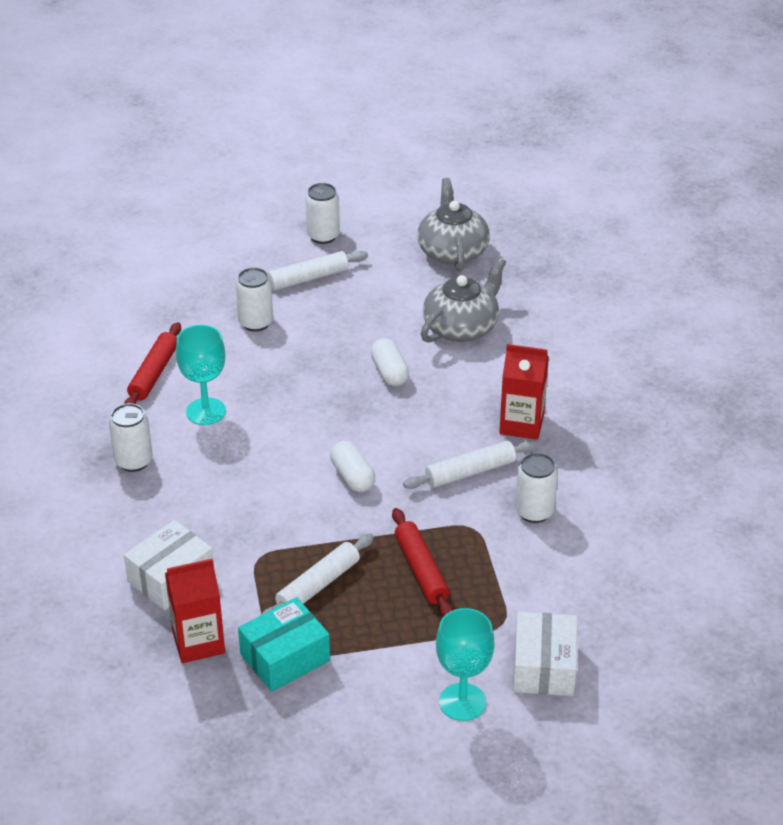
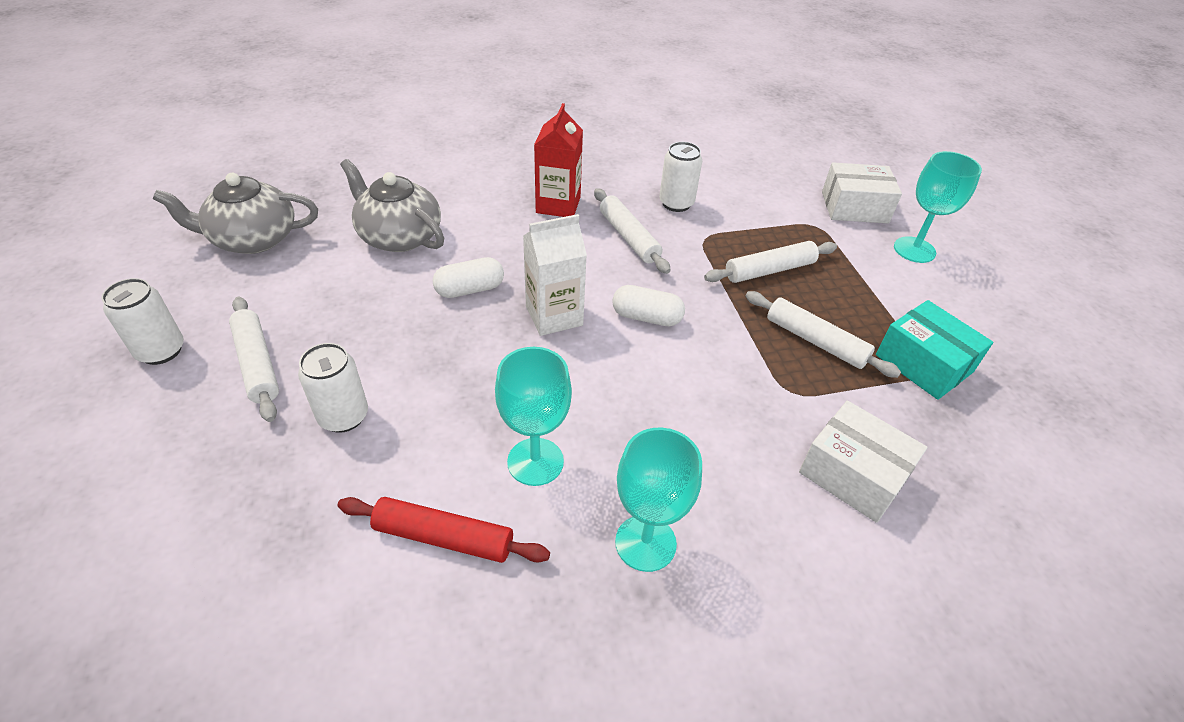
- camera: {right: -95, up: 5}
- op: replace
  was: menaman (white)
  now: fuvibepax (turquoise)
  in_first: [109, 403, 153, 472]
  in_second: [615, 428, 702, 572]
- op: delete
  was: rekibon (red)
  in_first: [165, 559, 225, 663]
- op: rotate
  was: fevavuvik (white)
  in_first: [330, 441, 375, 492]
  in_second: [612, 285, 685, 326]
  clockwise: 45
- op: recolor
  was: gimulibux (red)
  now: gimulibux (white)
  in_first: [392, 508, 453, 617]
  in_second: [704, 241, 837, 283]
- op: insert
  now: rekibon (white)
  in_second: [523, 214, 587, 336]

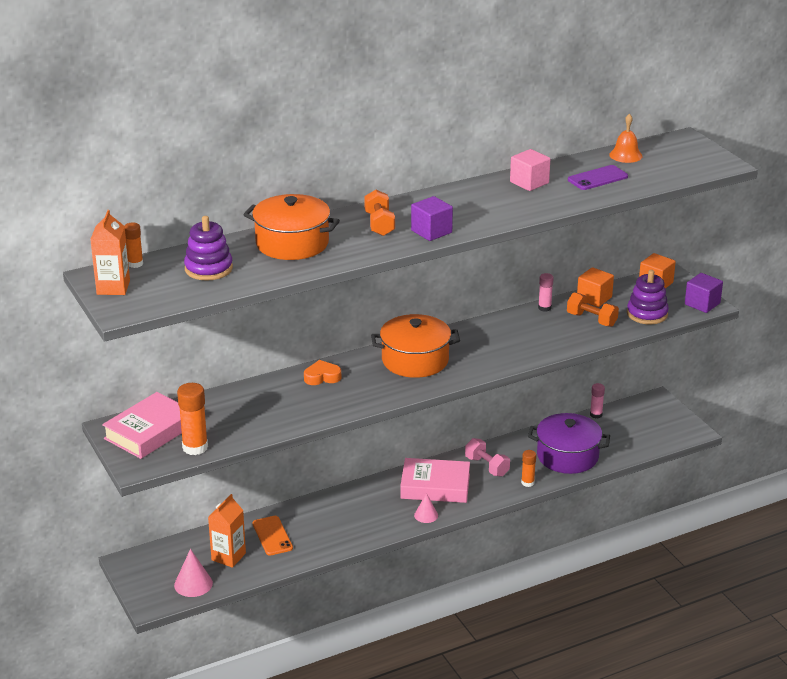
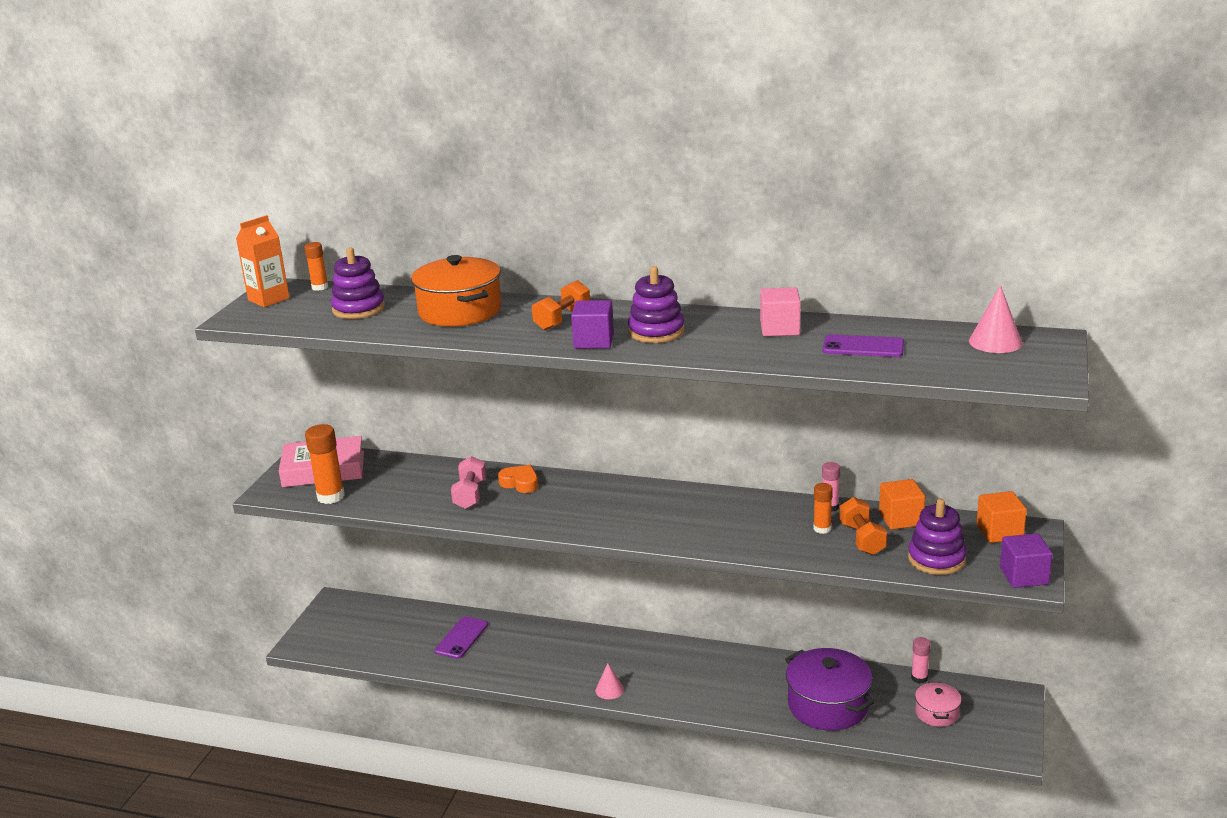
- camera: {right: 45, up: -5}
- op: move
  was: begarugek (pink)
  in_first: [174, 549, 213, 597]
  in_second: [969, 285, 1022, 353]
- op: delete
  was: rekibon (orange)
  in_first: [208, 494, 246, 568]
- op: recolor
  was: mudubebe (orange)
  now: mudubebe (purple)
  in_first: [252, 516, 293, 556]
  in_second: [435, 616, 488, 659]
- op: delete
  was: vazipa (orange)
  in_first: [371, 314, 460, 378]
- op: delete
  was: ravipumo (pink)
  in_first: [400, 458, 470, 503]
- op: move
  was: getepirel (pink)
  in_first: [465, 438, 510, 477]
  in_second: [451, 456, 486, 509]
- op: move
  was: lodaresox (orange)
  in_first: [521, 450, 536, 487]
  in_second: [814, 483, 833, 534]
- op: delete
  was: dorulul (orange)
  in_first: [609, 113, 643, 163]
- op: insert
  now: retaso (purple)
  in_second: [628, 266, 685, 343]
- op: insert
  now: vazipa (pink)
  in_second: [915, 682, 962, 727]

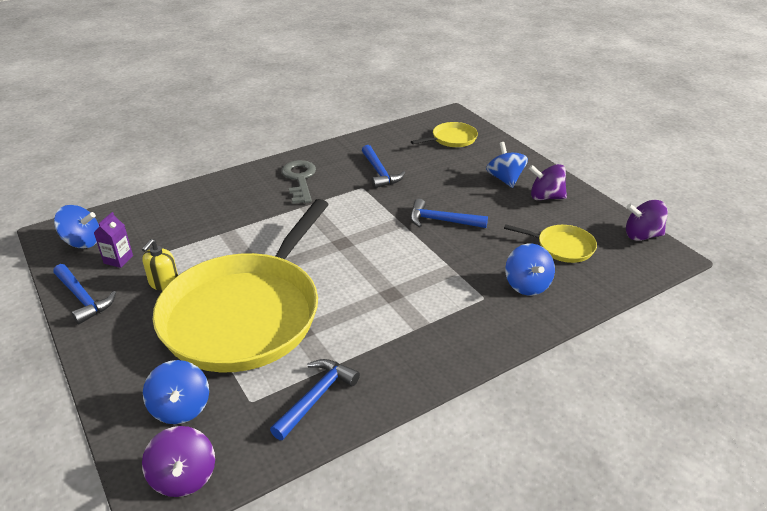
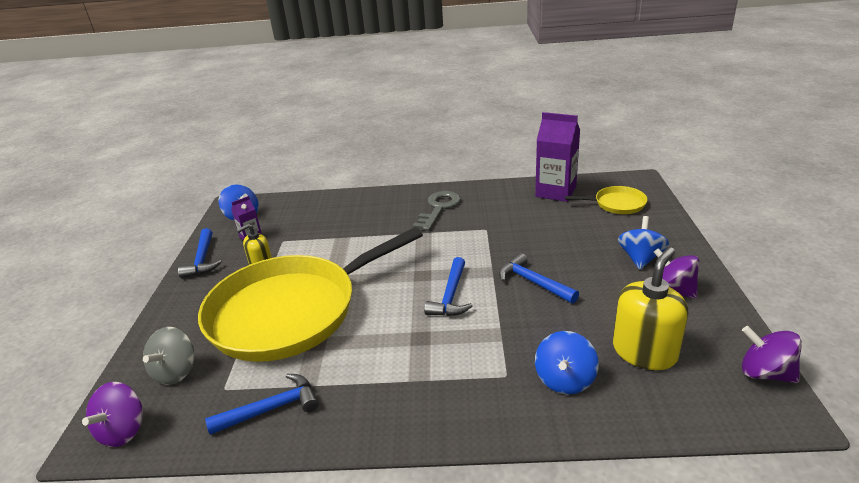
- camera: {right: 35, up: -5}
- op: recolor
  was: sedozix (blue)
  now: sedozix (grey)
  in_first: [143, 360, 209, 424]
  in_second: [143, 327, 194, 385]
- op: move
  was: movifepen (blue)
  in_first: [362, 145, 405, 188]
  in_second: [424, 257, 472, 316]
- op: replace
  was: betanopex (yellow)
  now: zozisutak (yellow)
  in_first: [504, 224, 597, 263]
  in_second: [613, 247, 688, 370]
- op: insert
  now: rekibon (purple)
  in_second: [535, 112, 580, 202]

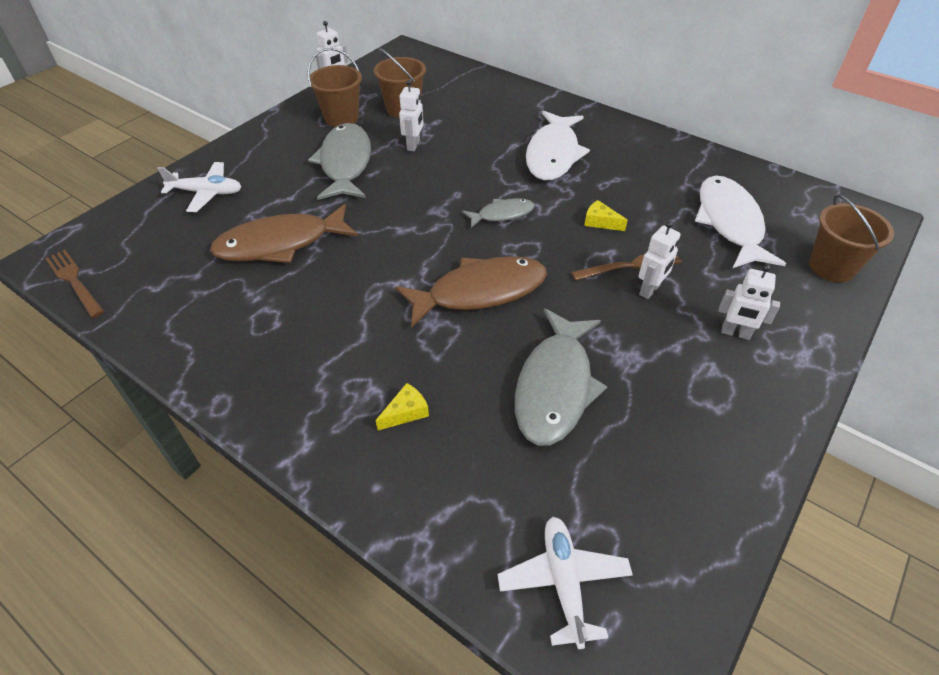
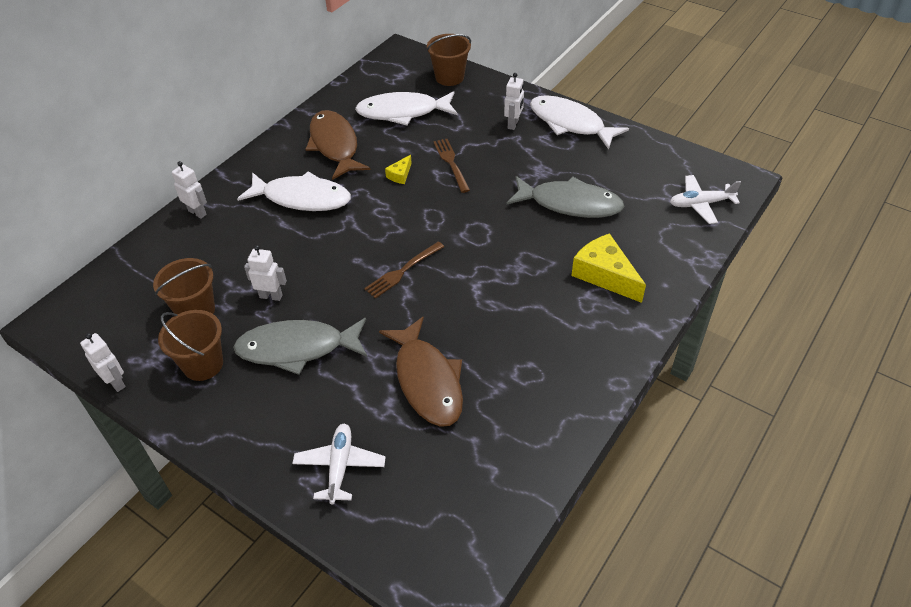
- camera: {right: -90, up: 0}
- op: move
  was: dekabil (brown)
  in_first: [45, 250, 104, 318]
  in_second: [364, 241, 444, 298]
- op: resize
  was: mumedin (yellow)
  in_first: [376, 383, 429, 430]
  in_second: [571, 233, 646, 303]
  ratio: 2.04
- op: move
  was: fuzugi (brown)
  in_first: [395, 256, 547, 328]
  in_second: [306, 110, 370, 180]
- op: delete
  was: fuzugi (grey)
  in_first: [462, 198, 535, 228]
- op: move
  was: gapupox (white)
  in_first: [639, 221, 681, 299]
  in_second: [172, 161, 207, 219]
- op: insert
  now: fuzugi (white)
  in_second: [530, 95, 629, 150]

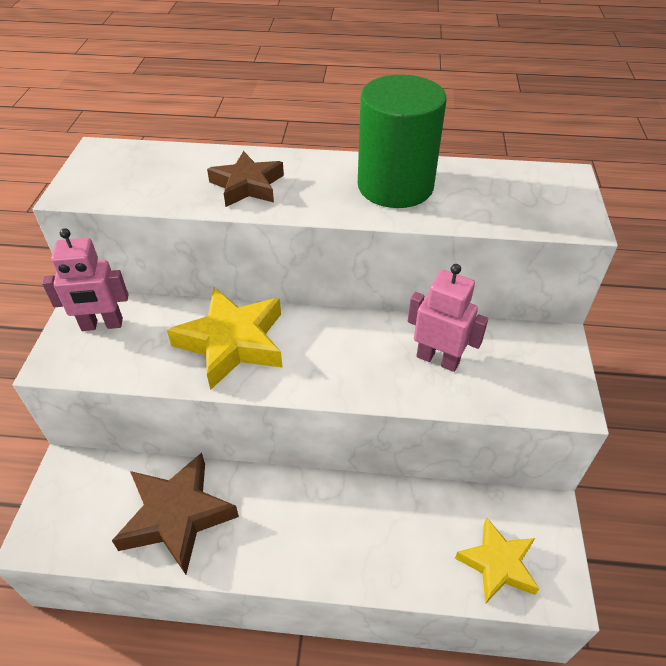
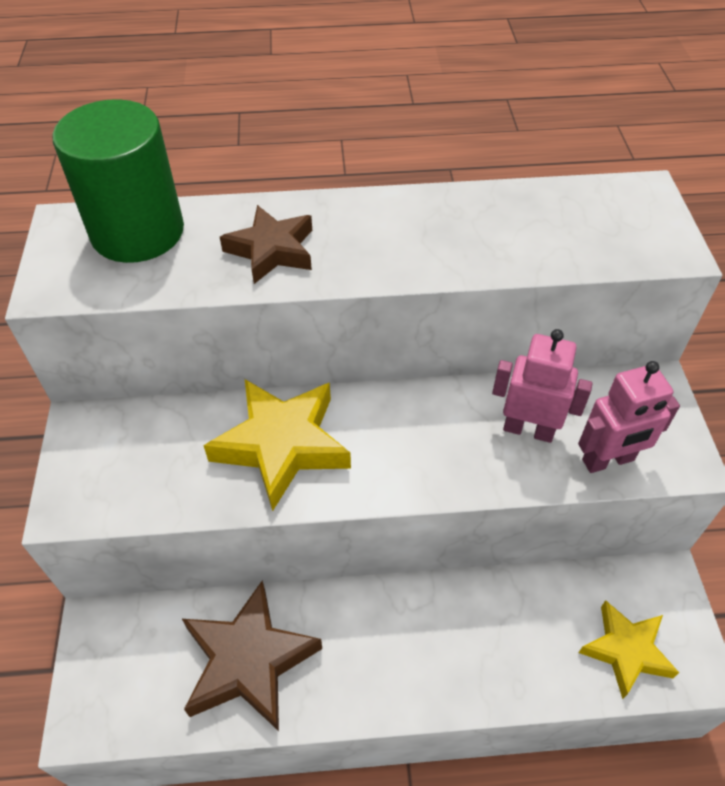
- camera: {right: -10, up: 5}
- op: move
  was: gapupox (pink)
  in_first: [42, 228, 129, 331]
  in_second: [578, 361, 680, 473]
- op: move
  was: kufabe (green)
  in_first: [358, 75, 447, 208]
  in_second: [53, 99, 184, 263]

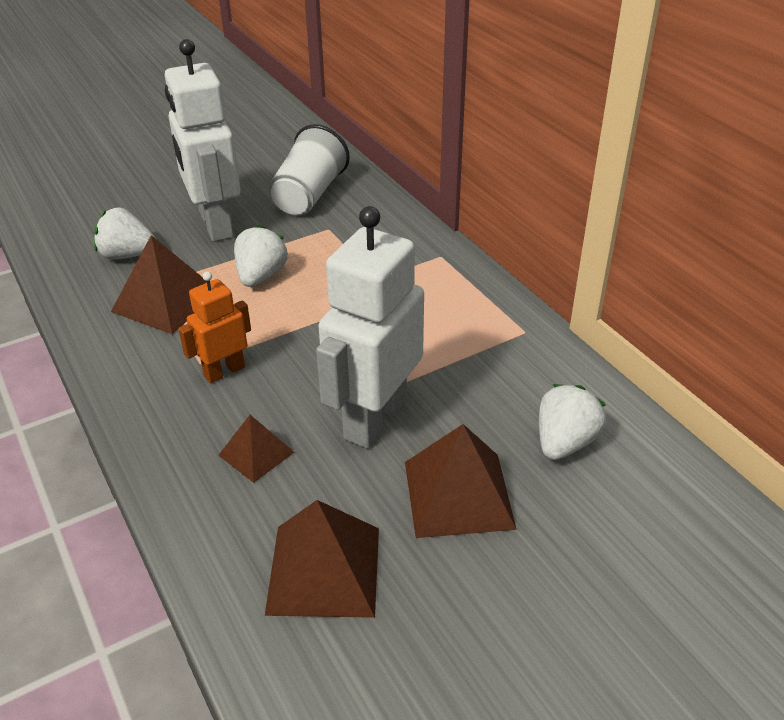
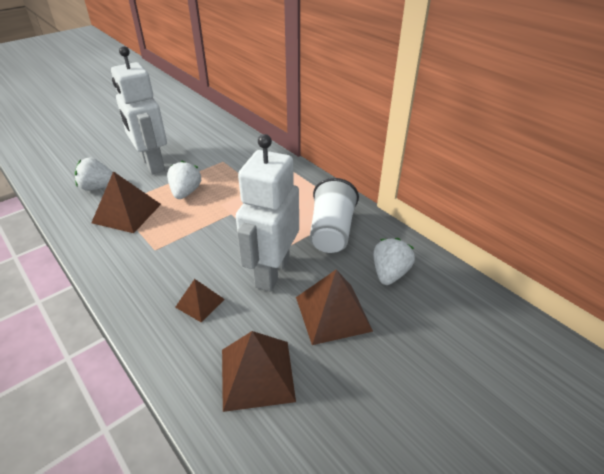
- camera: {right: -10, up: 0}
- op: delete
  was: gapupox (orange)
  in_first: [178, 271, 251, 383]
- op: move
  was: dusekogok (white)
  in_first: [269, 124, 350, 216]
  in_second: [310, 178, 359, 253]

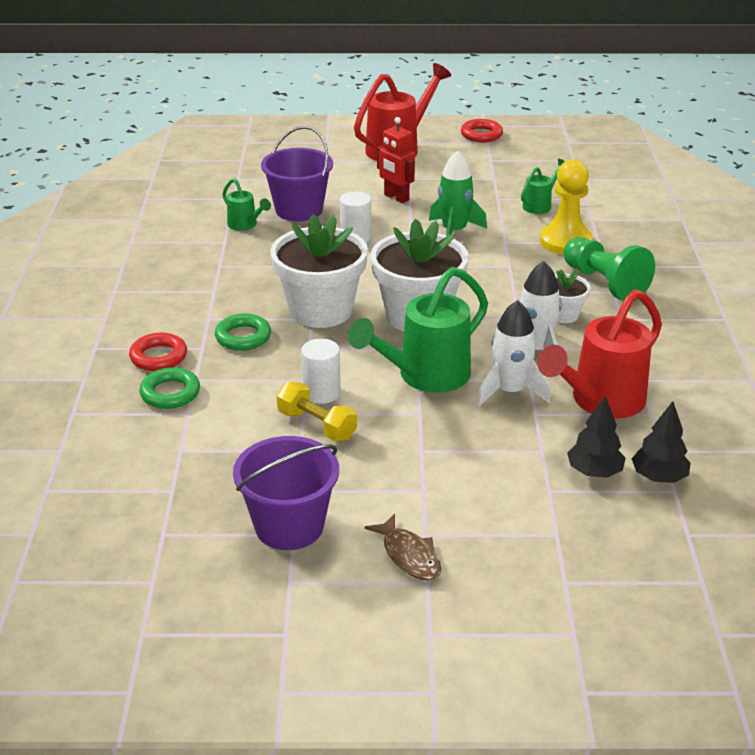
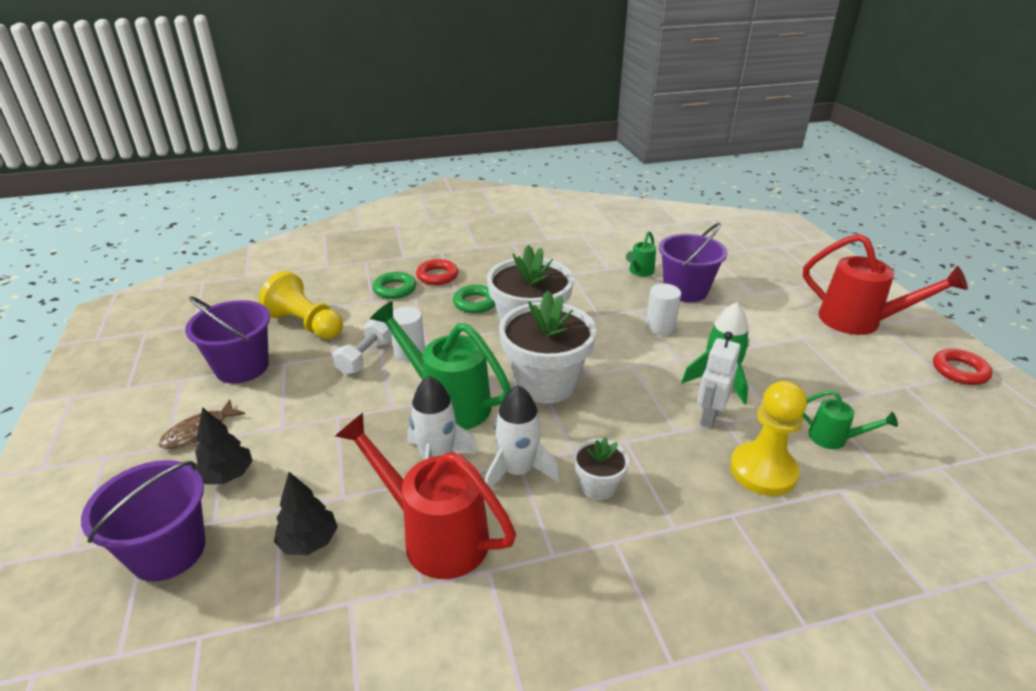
- camera: {right: 75, up: 0}
- op: recolor
  was: getepirel (yellow)
  now: getepirel (white)
  in_first: [277, 382, 357, 441]
  in_second: [333, 320, 392, 375]
- op: delete
  was: gapupox (red)
  in_first: [377, 117, 415, 203]
- op: delete
  was: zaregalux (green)
  in_first: [563, 237, 655, 301]
- op: move
  was: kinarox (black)
  in_first: [632, 401, 690, 483]
  in_second: [195, 407, 253, 484]
- op: insert
  now: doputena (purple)
  in_second: [81, 460, 206, 582]
- op: insert
  now: zaregalux (yellow)
  in_second: [258, 271, 343, 339]
- op: insert
  now: gapupox (white)
  in_second: [697, 331, 741, 428]

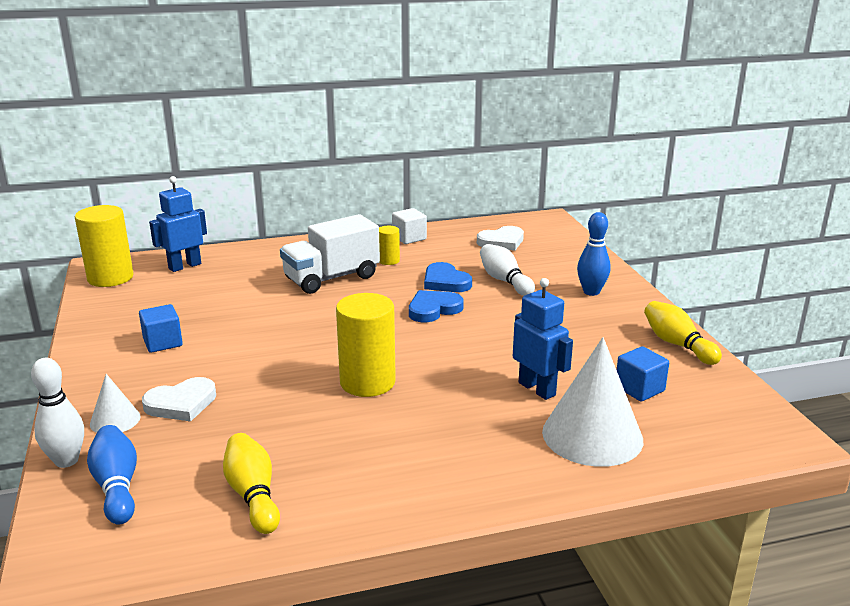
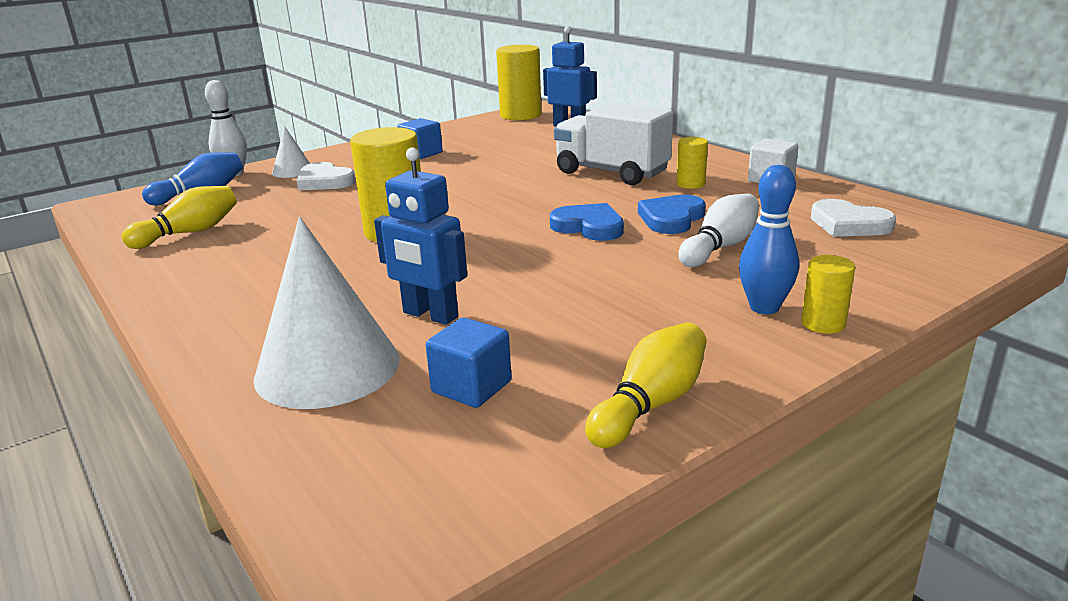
- camera: {right: 70, up: 0}
- op: rotate
  was: gapupox (blue)
  in_first: [513, 278, 573, 400]
  in_second: [374, 147, 467, 325]
  clockwise: 90
- op: insert
  now: kufabe (yellow)
  in_second: [801, 255, 855, 334]

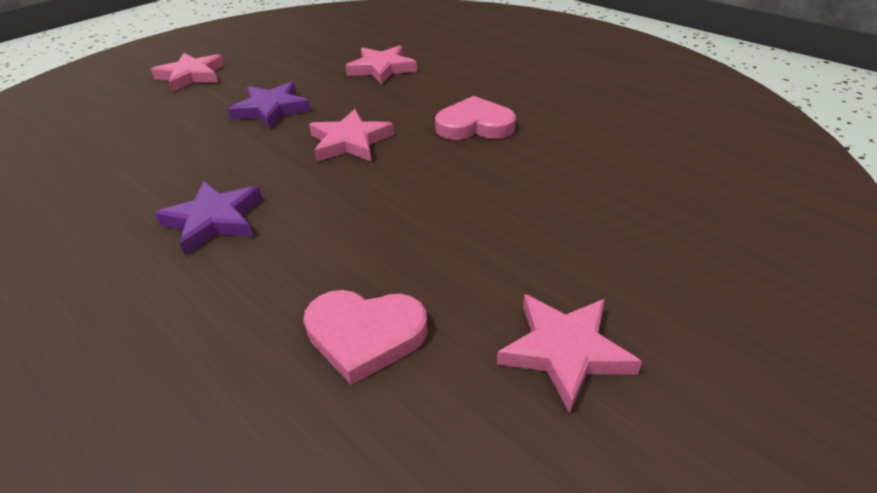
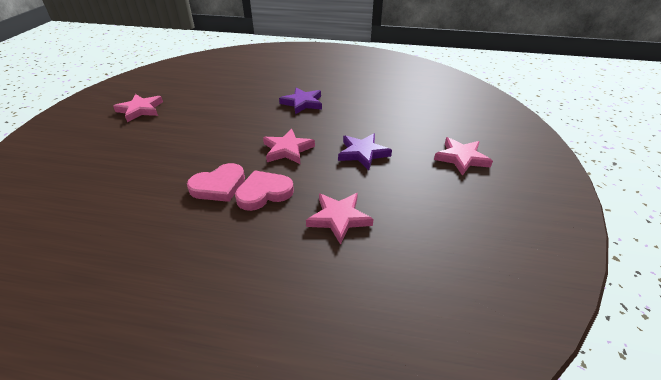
- camera: {right: 145, up: 0}
- op: move
  was: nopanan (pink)
  in_first: [303, 290, 428, 385]
  in_second: [235, 171, 294, 211]

